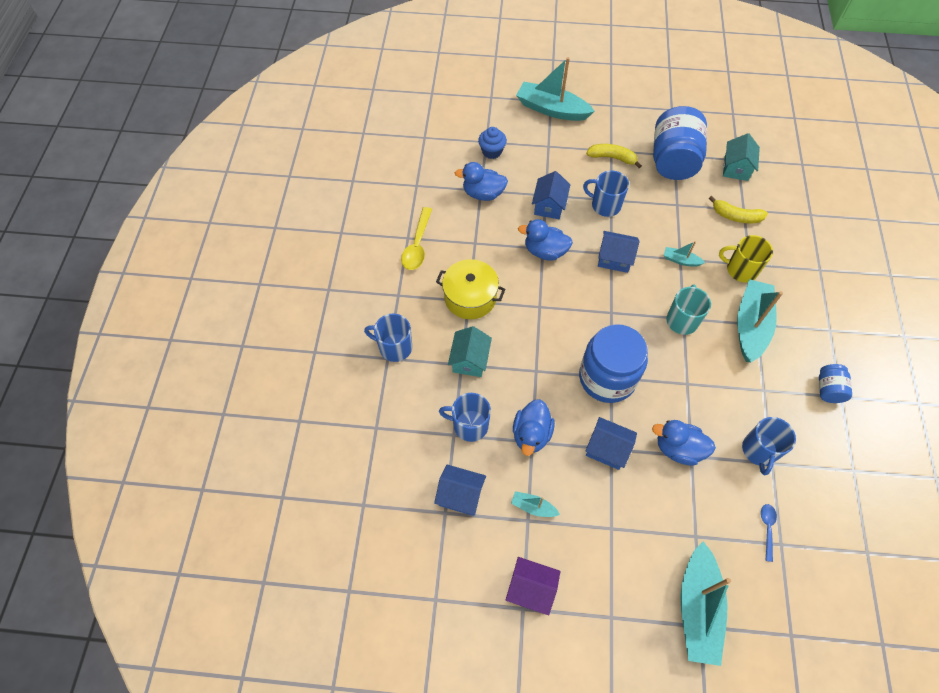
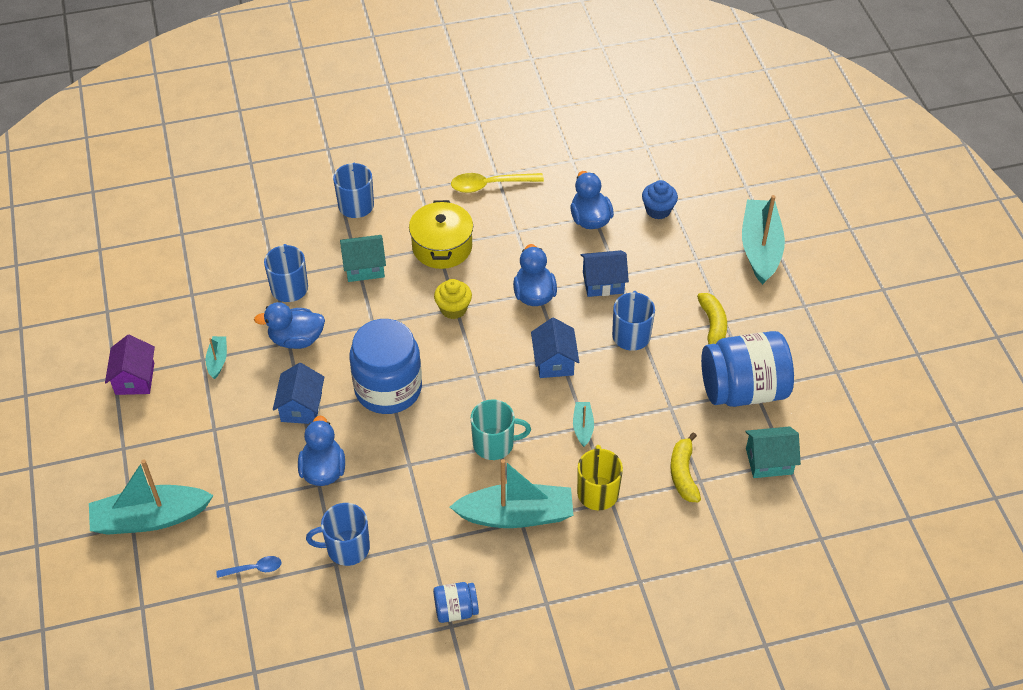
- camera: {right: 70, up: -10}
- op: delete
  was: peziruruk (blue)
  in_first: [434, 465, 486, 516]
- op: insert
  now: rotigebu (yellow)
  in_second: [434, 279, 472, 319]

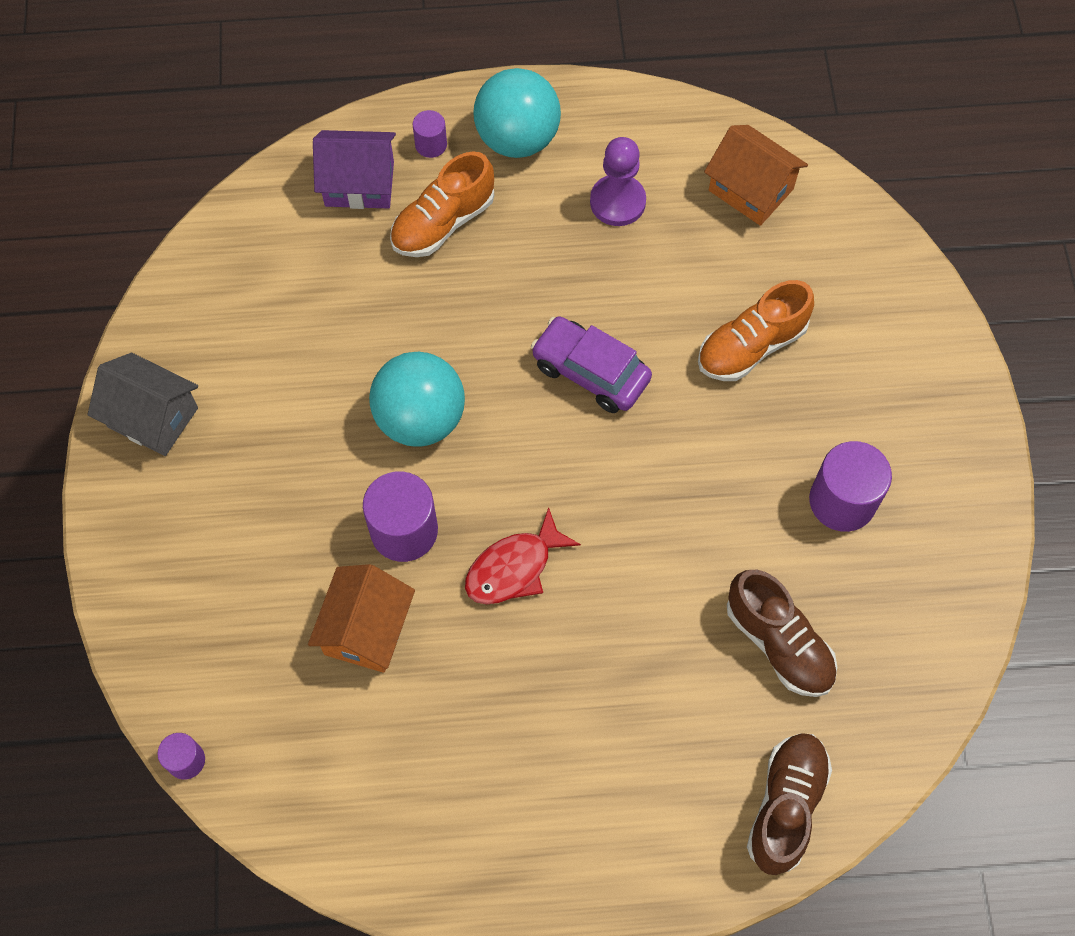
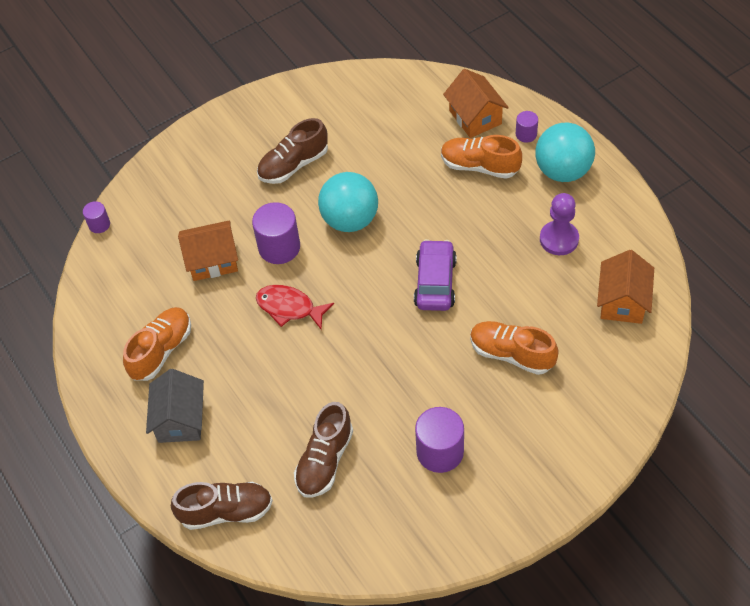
- camera: {right: 65, up: -10}
- op: move
  was: peziruruk (grey)
  in_first: [87, 353, 198, 456]
  in_second: [146, 369, 204, 443]
- op: recolor
  was: peziruruk (purple)
  now: peziruruk (orange)
  in_first: [313, 130, 396, 209]
  in_second: [443, 69, 509, 138]
- op: insert
  now: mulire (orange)
  in_second: [123, 307, 191, 381]
- op: insert
  now: mulire (brown)
  in_second: [257, 118, 328, 184]

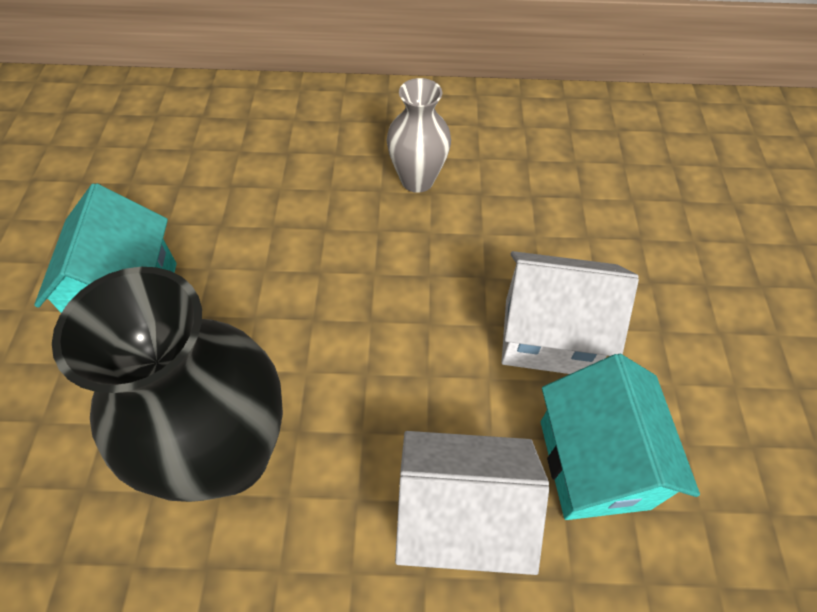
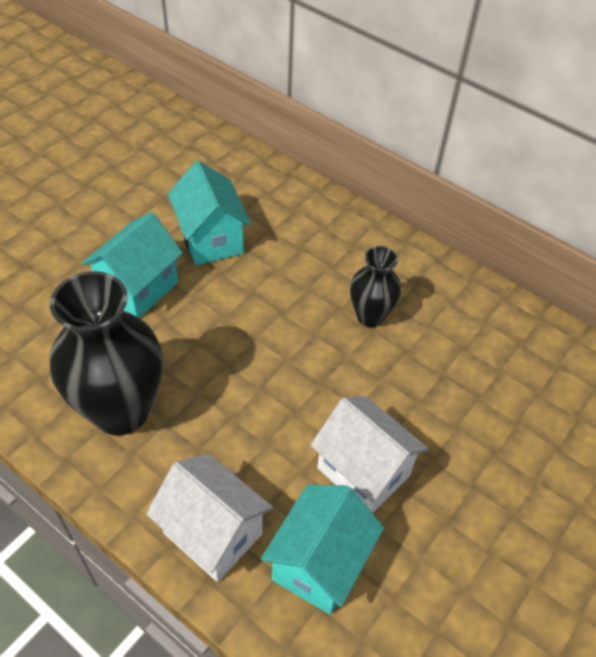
- camera: {right: 35, up: -5}
- op: recolor
  was: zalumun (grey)
  now: zalumun (black)
  in_first: [387, 78, 451, 193]
  in_second: [350, 246, 401, 327]
- op: insert
  now: peziruruk (turquoise)
  in_second: [168, 161, 251, 265]

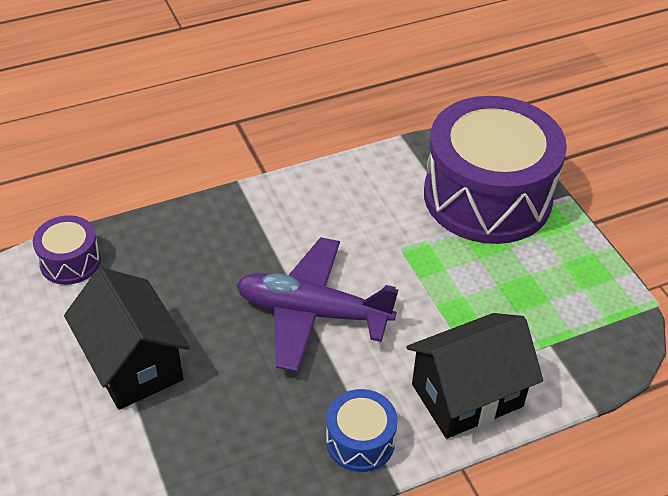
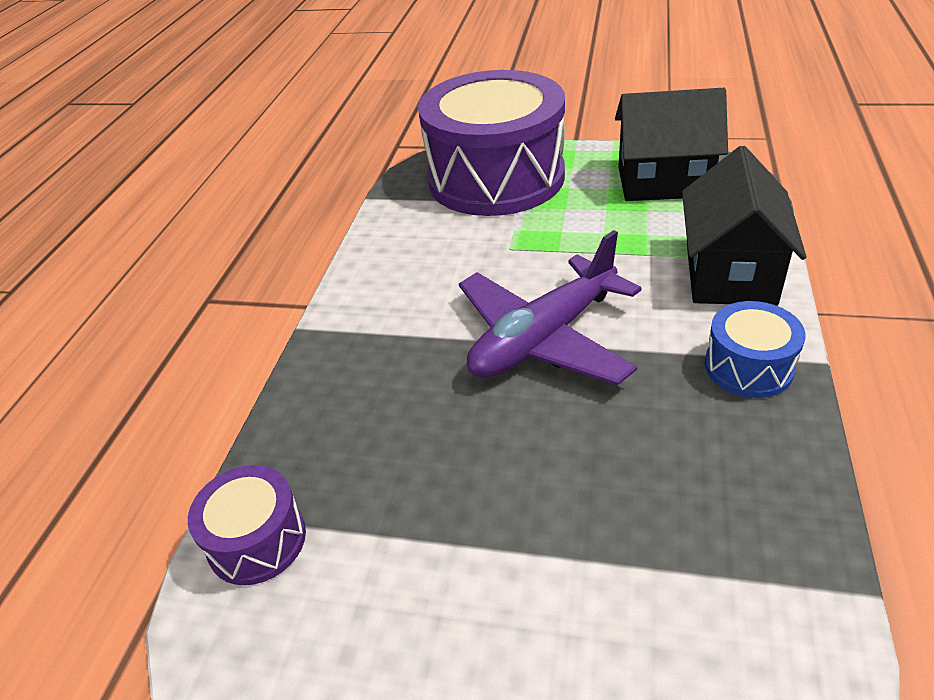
- camera: {right: -50, up: -5}
- op: move
  was: peziruruk (black)
  in_first: [64, 267, 190, 410]
  in_second: [615, 88, 728, 201]

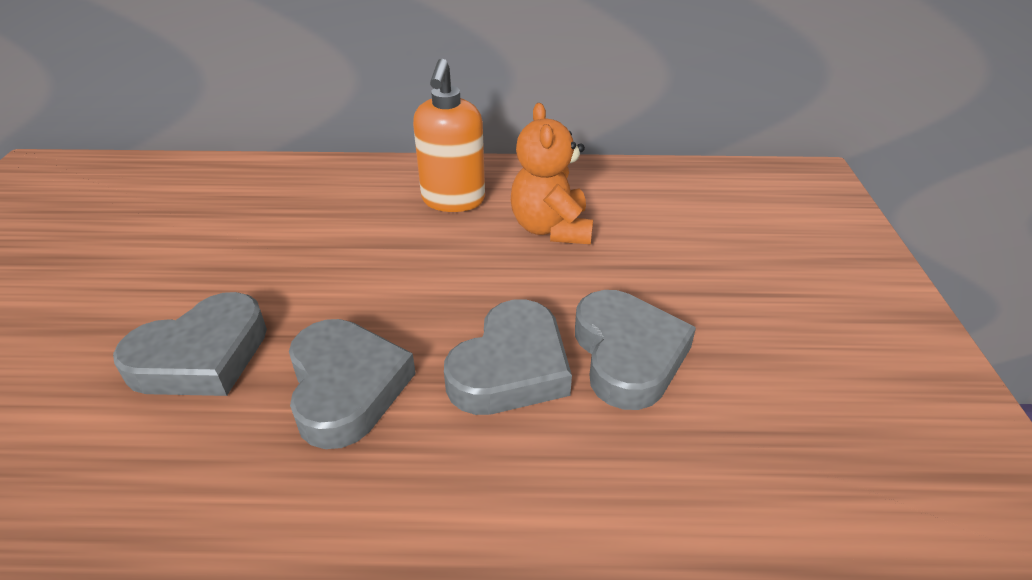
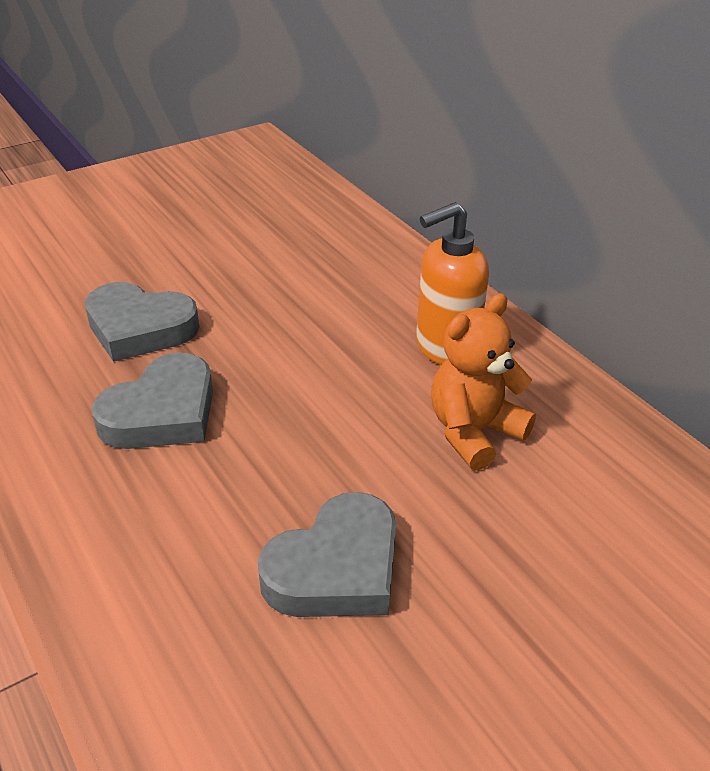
- camera: {right: 55, up: 0}
- op: delete
  was: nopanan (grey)
  in_first: [444, 299, 572, 415]

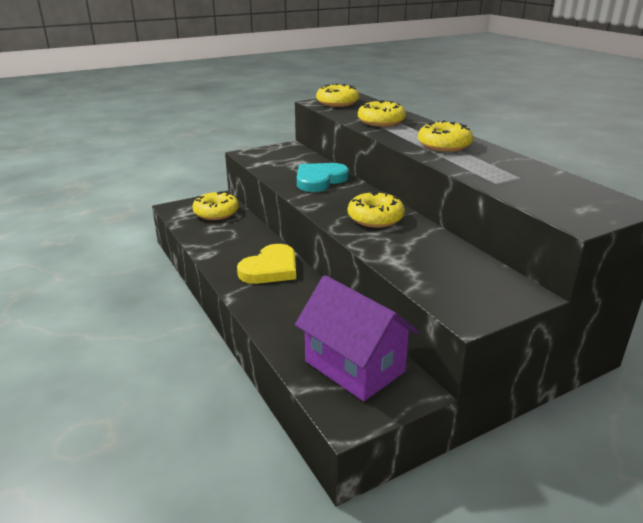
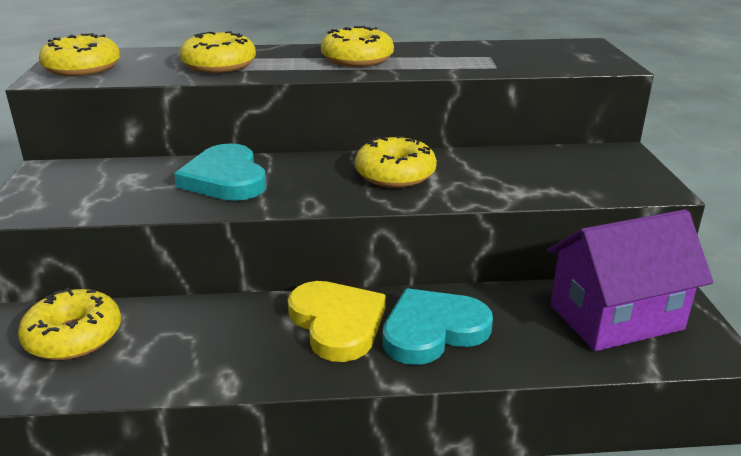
- camera: {right: -65, up: 0}
- op: insert
  now: nopanan (turquoise)
  in_second: [382, 288, 493, 365]

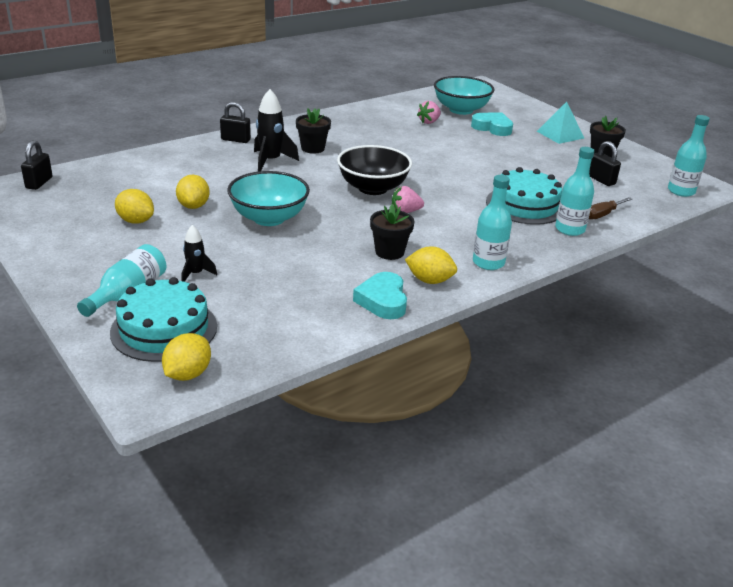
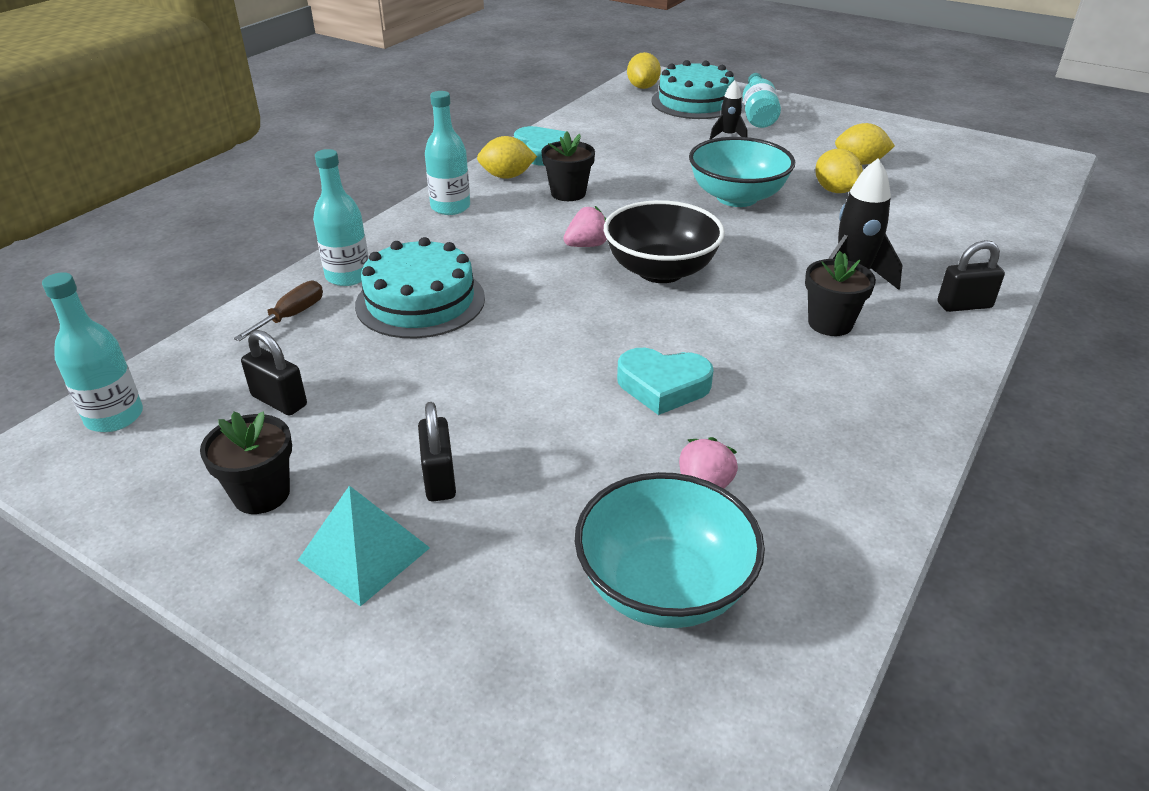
- camera: {right: 160, up: 5}
- op: move
  was: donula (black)
  in_first: [21, 140, 52, 190]
  in_second: [418, 402, 456, 501]
- op: move
  was: nopanan (turquoise)
  in_first: [471, 113, 513, 136]
  in_second: [617, 348, 714, 415]

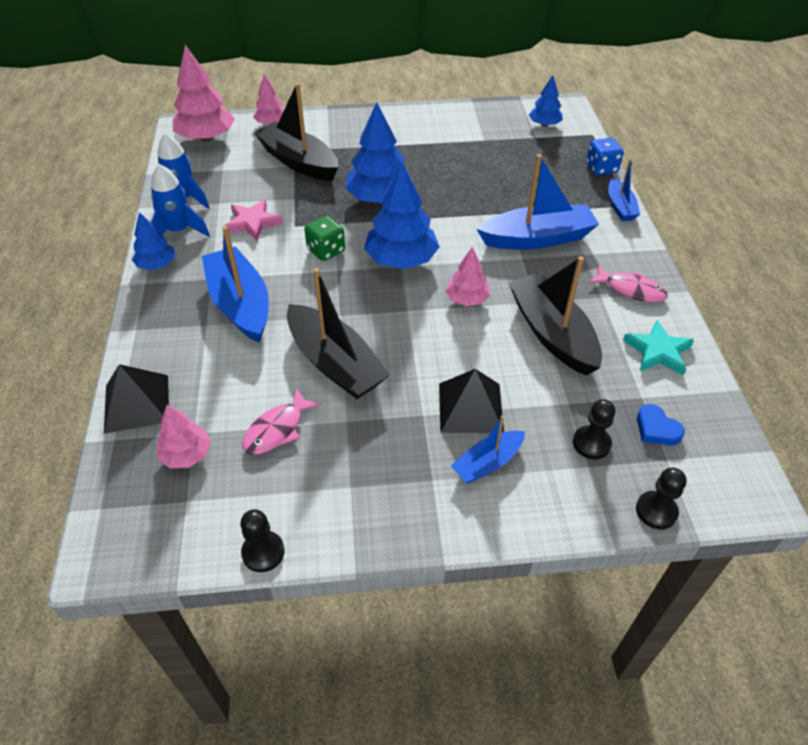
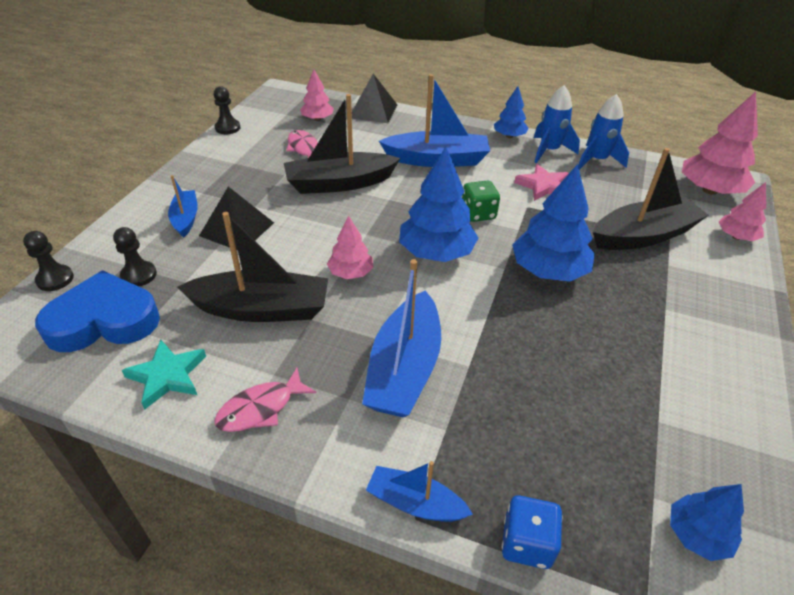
- camera: {right: 115, up: -5}
- op: resize
  was: nopanan (blue)
  in_first: [637, 404, 685, 445]
  in_second: [35, 271, 160, 352]
  ratio: 2.24

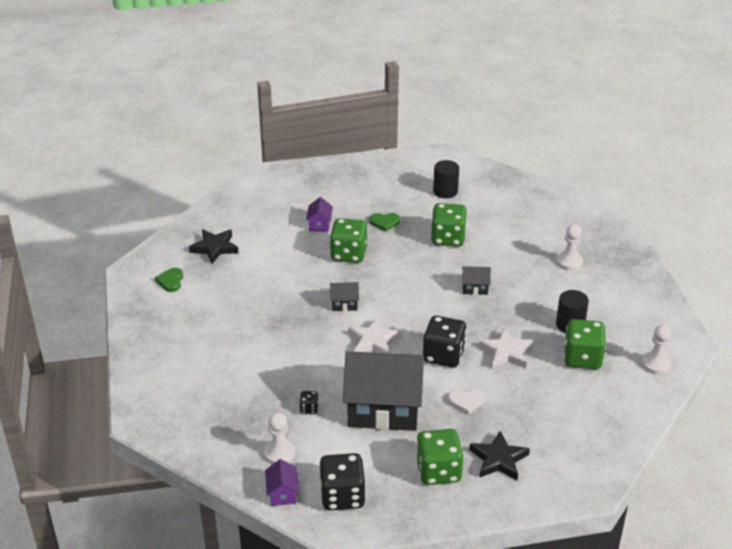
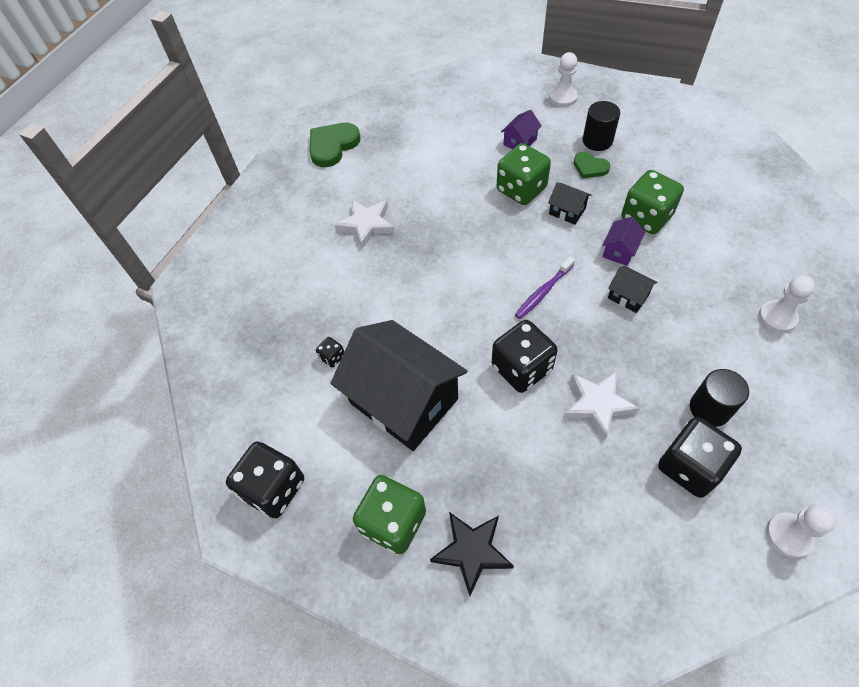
- camera: {right: 40, up: 20}
- op: resize
  was: nopanan (green)
  in_first: [155, 268, 183, 292]
  in_second: [309, 123, 360, 167]
  ratio: 1.69
- op: delete
  was: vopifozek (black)
  in_first: [189, 229, 238, 264]
- op: move
  was: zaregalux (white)
  in_first: [264, 412, 295, 464]
  in_second: [549, 52, 577, 107]
- op: move
  was: peziruruk (purple)
  in_first: [265, 459, 299, 506]
  in_second: [602, 217, 645, 266]
- op: move
  was: peziruruk (black)
  in_first: [330, 282, 359, 311]
  in_second: [548, 183, 591, 225]
- op: move
  was: vopifozek (white)
  in_first: [348, 317, 402, 353]
  in_second: [335, 199, 395, 249]
- op: move
  was: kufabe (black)
  in_first: [433, 160, 459, 198]
  in_second: [583, 101, 620, 151]
- op: delete
  was: nopanan (white)
  in_first: [448, 389, 485, 415]
- op: recolor
  was: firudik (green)
  now: firudik (black)
  in_first: [564, 319, 606, 369]
  in_second: [658, 417, 742, 498]
- op: insert
  now: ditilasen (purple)
  in_second: [515, 257, 575, 319]

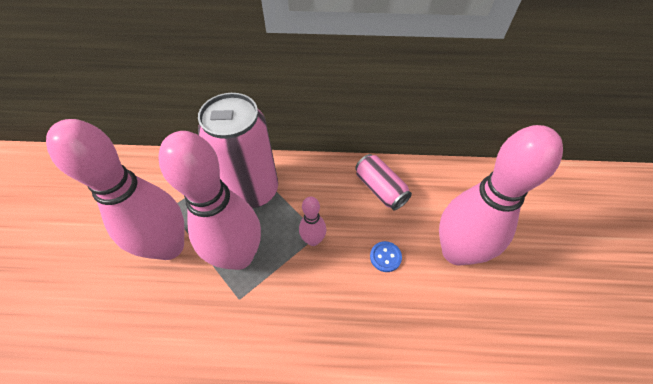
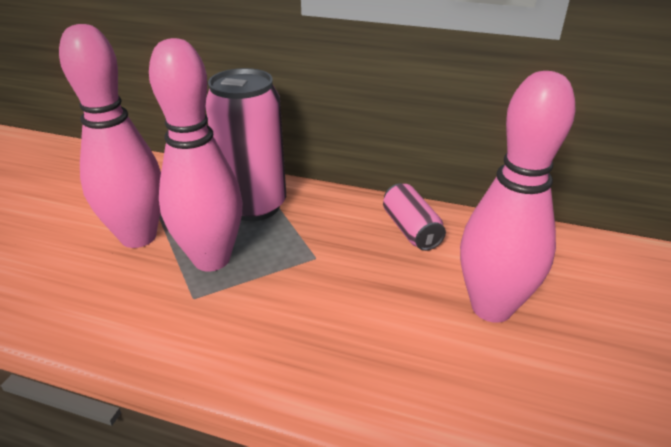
- camera: {right: 15, up: -20}
- op: delete
  was: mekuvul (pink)
  in_first: [299, 197, 326, 246]
- op: delete
  was: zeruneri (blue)
  in_first: [370, 241, 402, 272]

